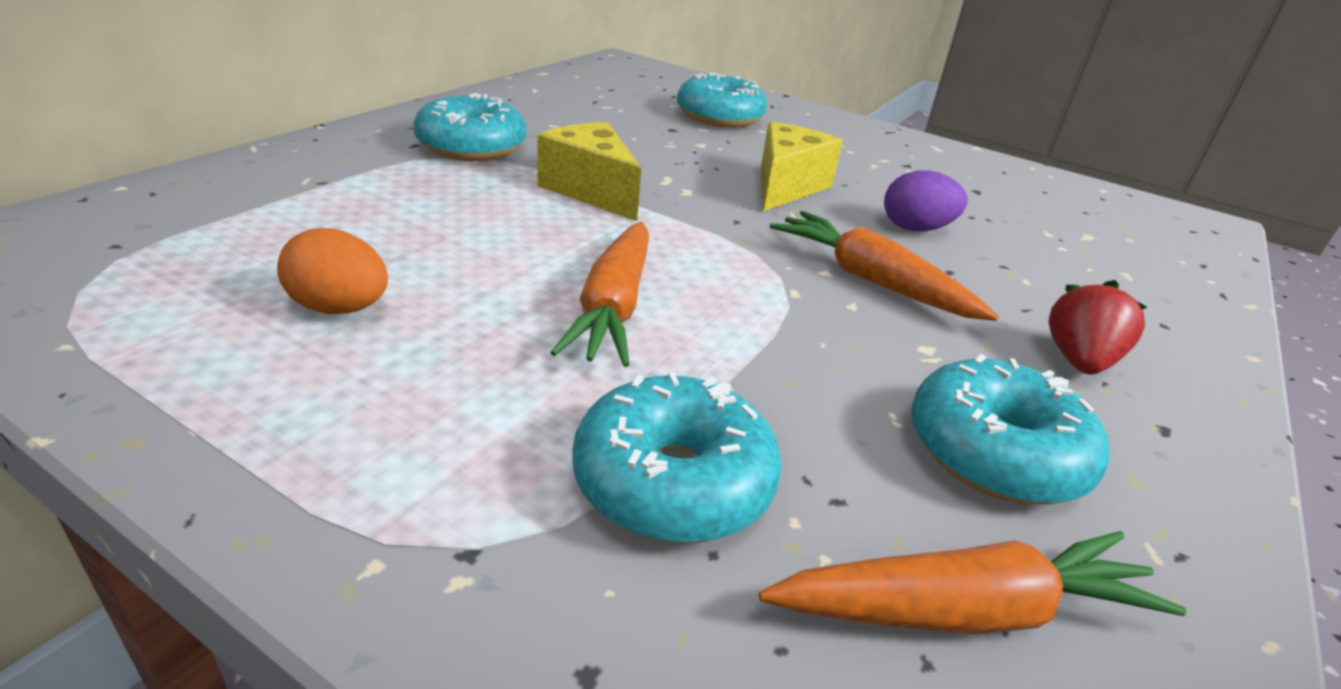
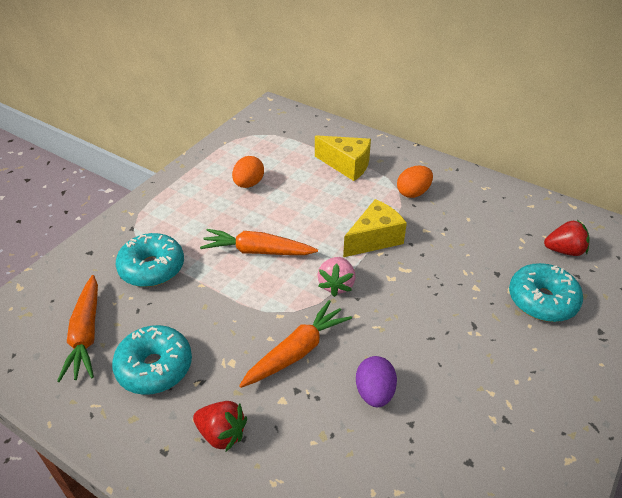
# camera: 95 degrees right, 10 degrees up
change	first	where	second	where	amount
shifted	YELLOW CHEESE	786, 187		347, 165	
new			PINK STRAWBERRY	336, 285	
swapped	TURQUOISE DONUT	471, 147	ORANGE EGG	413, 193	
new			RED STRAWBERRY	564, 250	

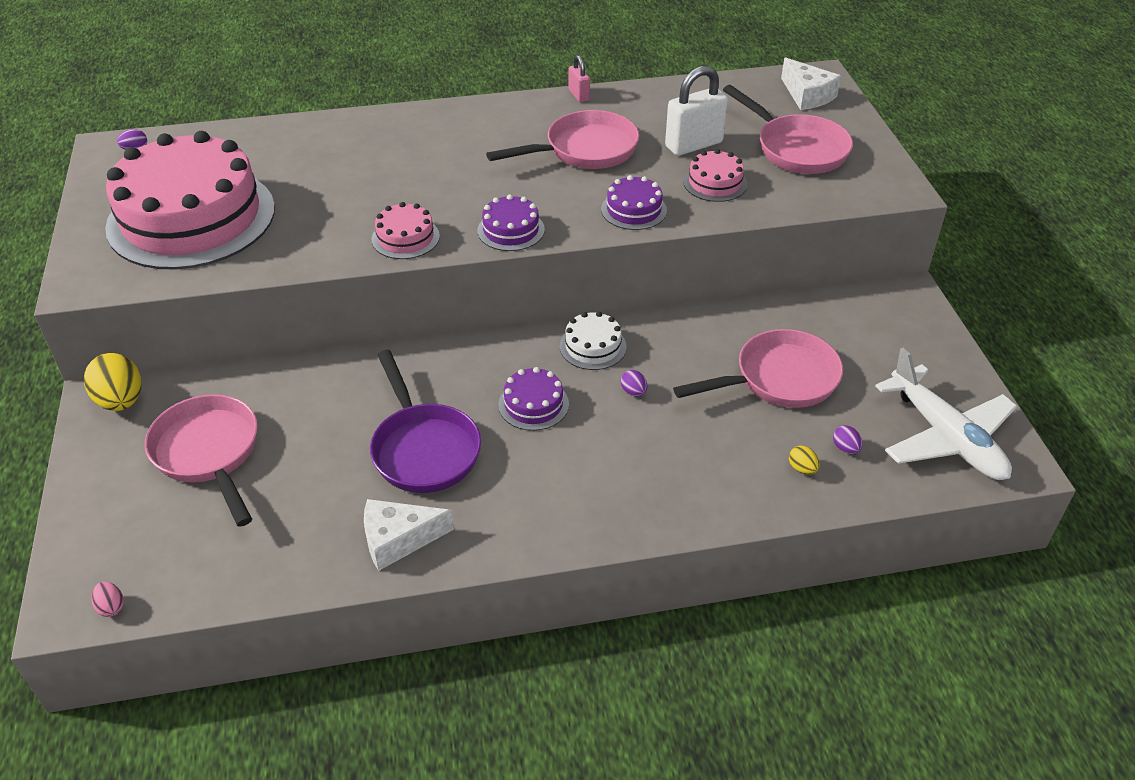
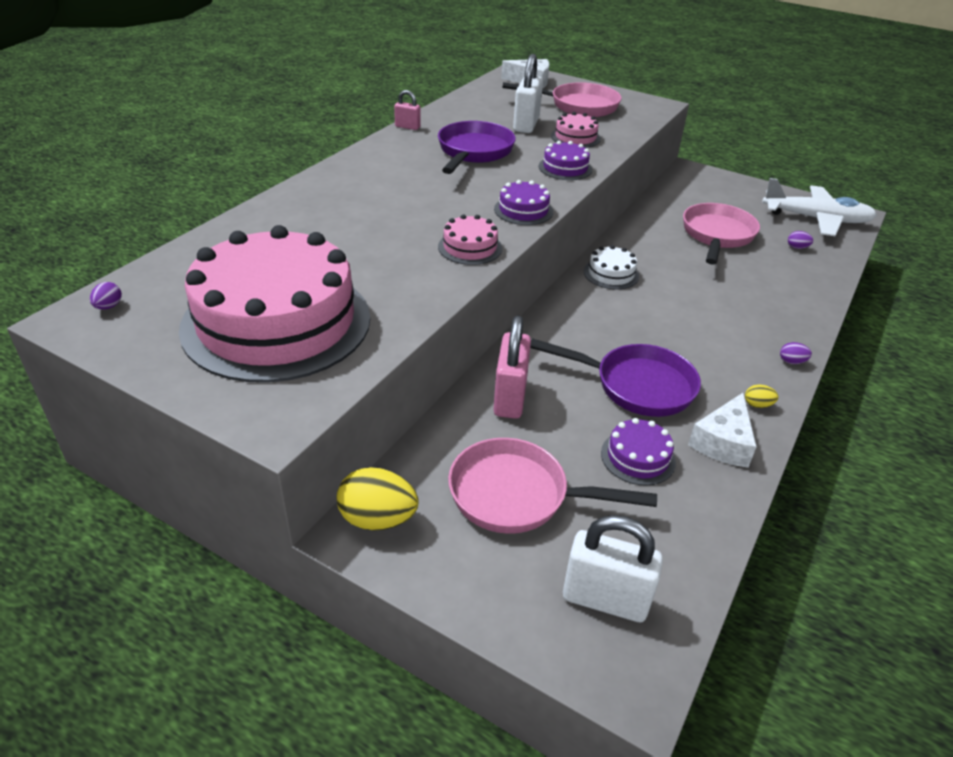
# camera: 50 degrees left, 5 degrees down
change	first	where	second	where	amount
repainted	PINK PAN	584, 150	PURPLE PAN	473, 152	
new			PINK PADLOCK	510, 398	
new			WHITE PADLOCK	605, 599	
shifted	PURPLE CAKE	533, 404		638, 457	
shifted	YELLOW EGG	802, 469		757, 405	
shifted	PURPLE EGG	633, 392		791, 362	
gone	PINK EGG	111, 607			

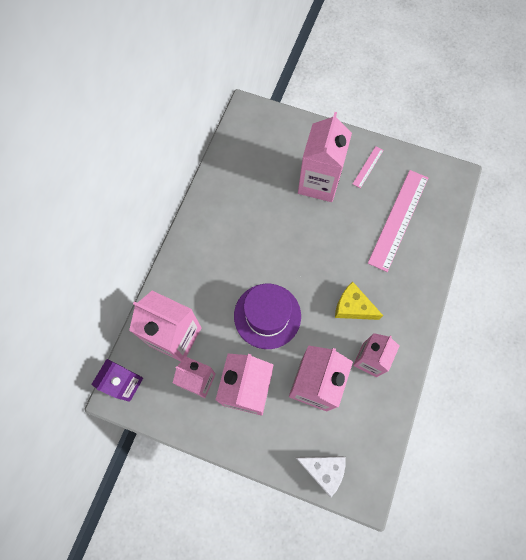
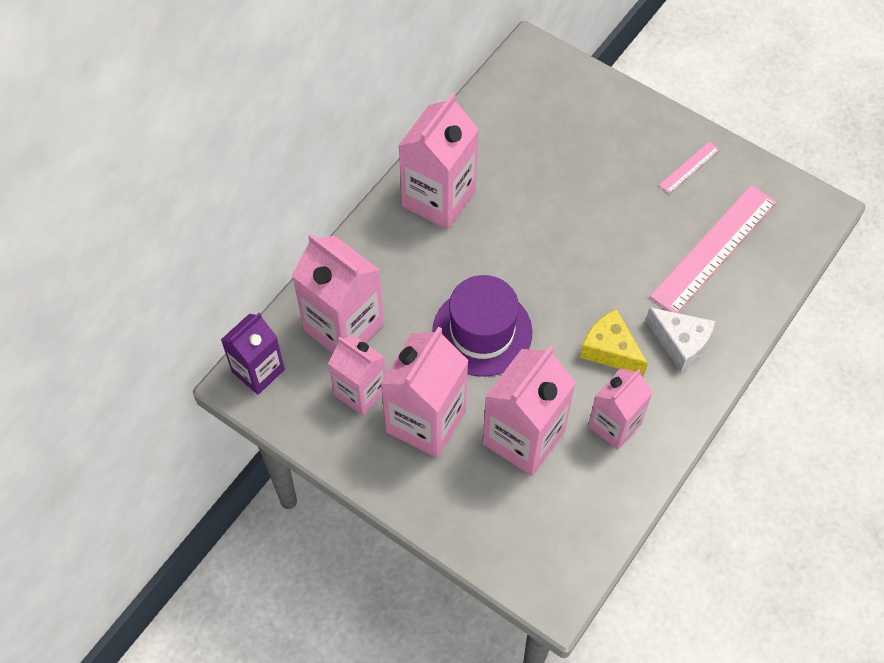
# camera: 15 degrees right, 10 degrees down
change	first	where	second	where	amount
shifted	PINK CARTON	319, 183		438, 198	
shifted	WHITE CHEESE	323, 469		680, 343	

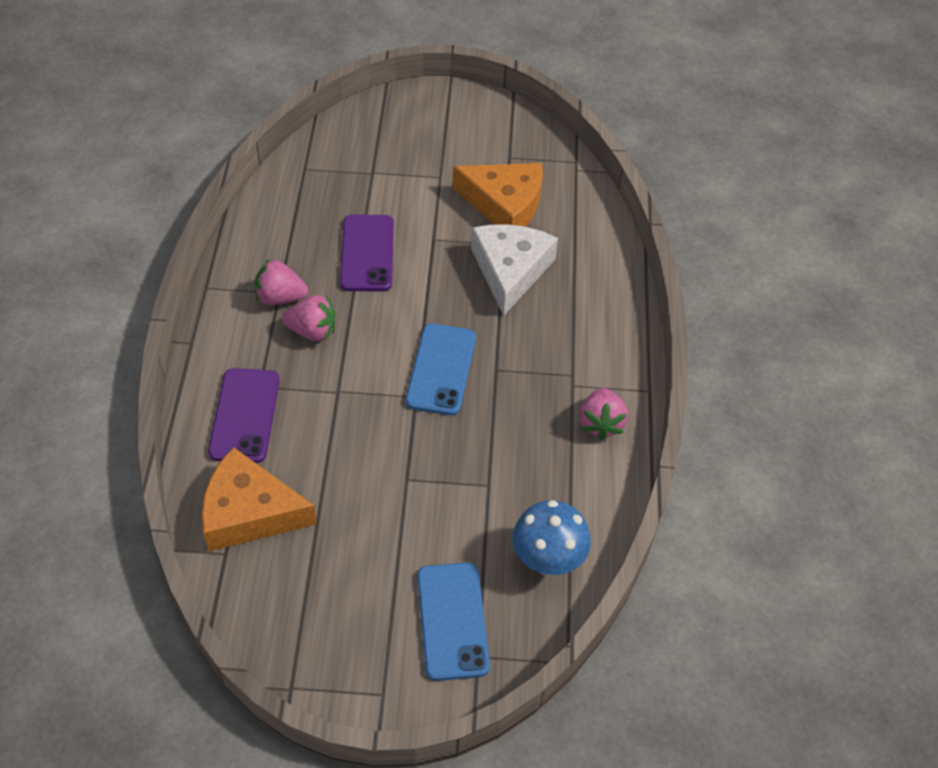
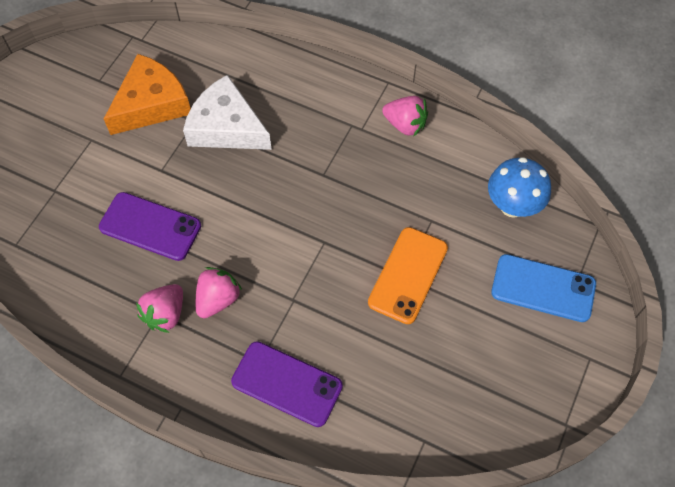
# camera: 65 degrees left, 10 degrees up
change	first	where	second	where	amount
new			ORANGE PHONE	408, 275	
gone	ORANGE CHEESE	249, 512			
gone	BLUE PHONE	441, 369			

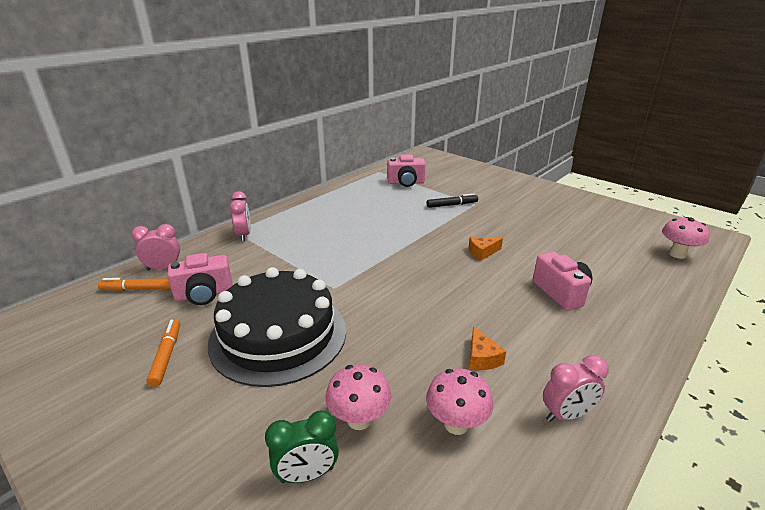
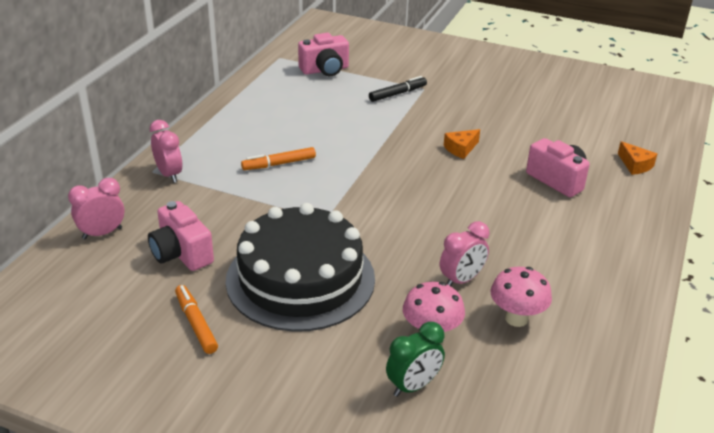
# camera: 20 degrees left, 5 degrees up
change	first	where	second	where	amount
rotated	PINK CAMERA	204, 294		181, 253	90 degrees clockwise
shifted	ORANGE MARKER	138, 289		279, 164	
shifted	PINK CLOCK	566, 415		461, 280	
shifted	ORANGE CHEESE	482, 358		635, 165	
gone	PINK MUSHROOM	677, 254			

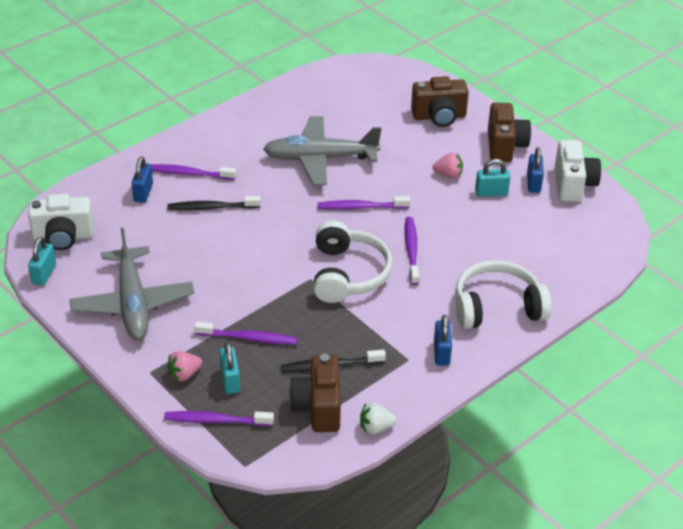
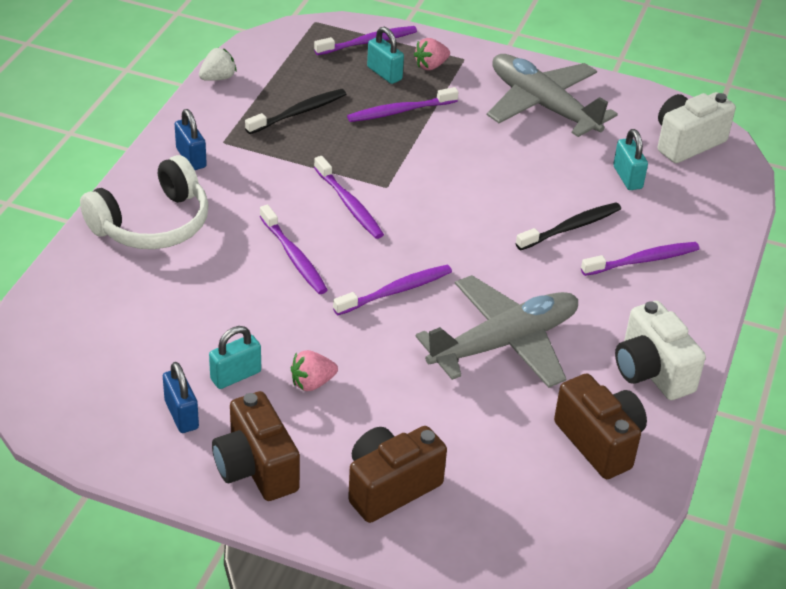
# camera: 150 degrees right, 0 degrees up
change	first	where	second	where	amount
swapped	WHITE HEADPHONES	347, 274	PURPLE TOOTHBRUSH	349, 204	
rotated	PINK STRAWBERRY	184, 374		431, 66	150 degrees counterclockwise
shifted	BROWN CAMERA	318, 407		599, 442	
shifted	TURQUOISE PADLOCK	44, 274		627, 177	
shifted	WHITE CAMERA	573, 184		651, 372	
gone	BLUE PADLOCK	143, 192			

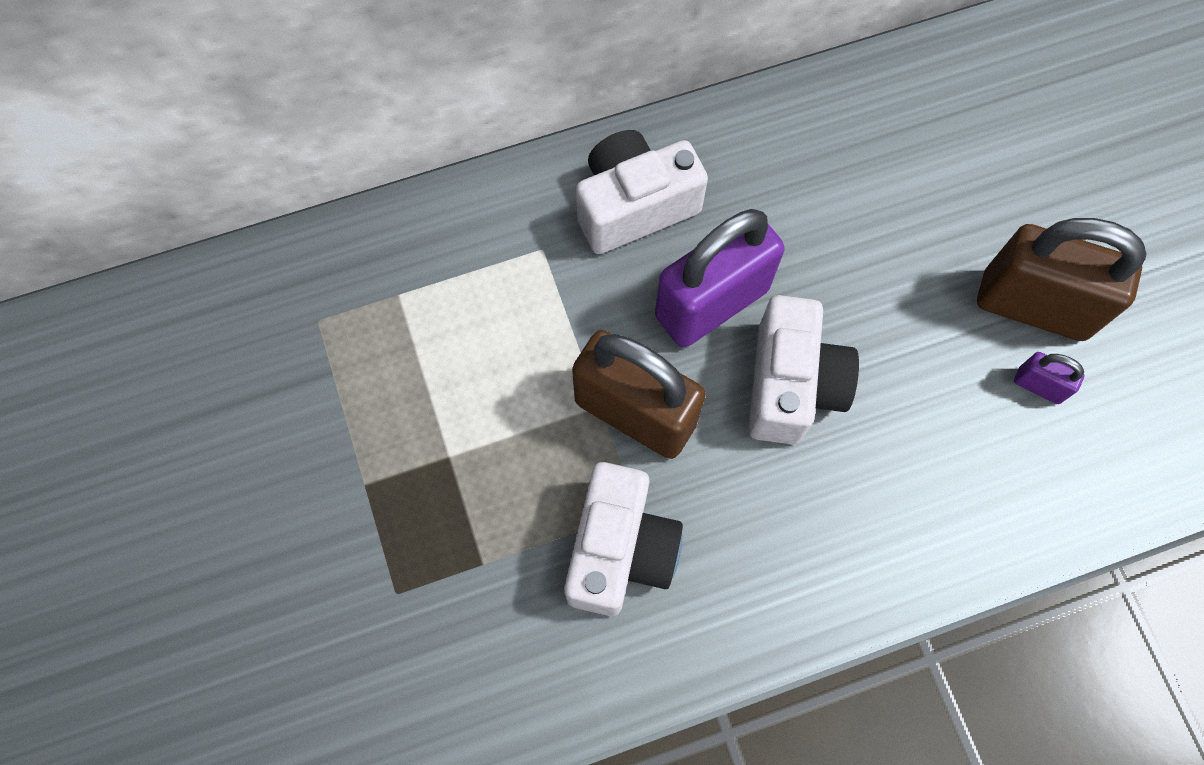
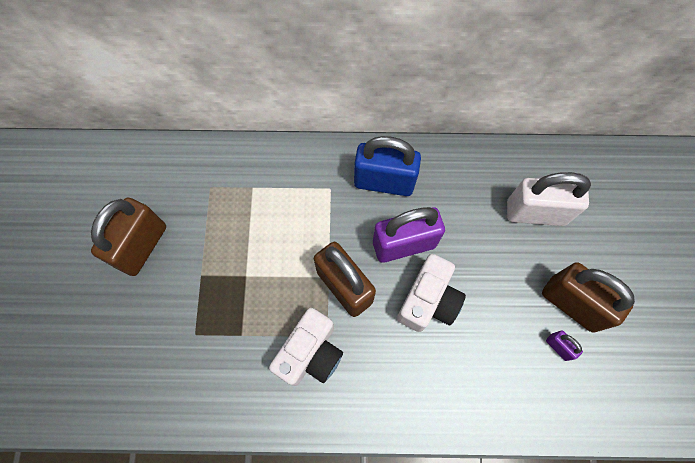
# camera: 20 degrees right, 0 degrees up
change	first	where	second	where	amount
new			BROWN PADLOCK	142, 246	
swapped	WHITE CAMERA	634, 206	BLUE PADLOCK	384, 182	
new			WHITE PADLOCK	535, 213	

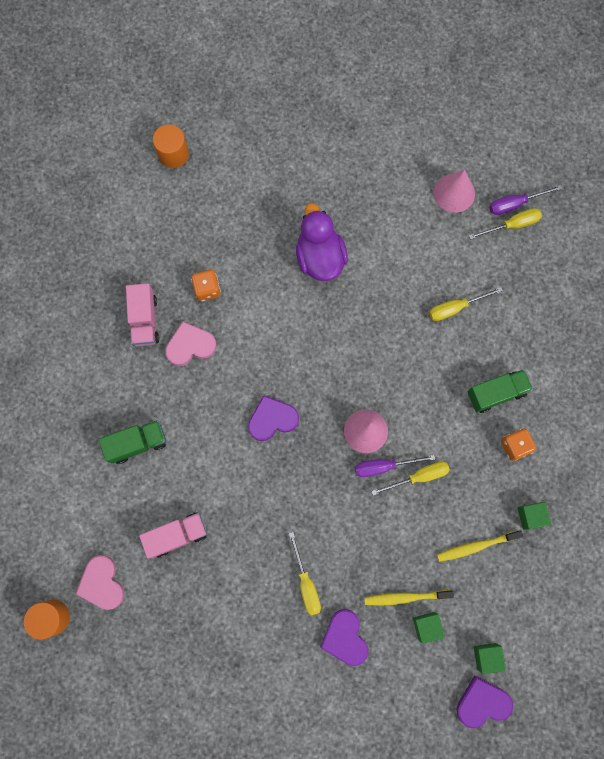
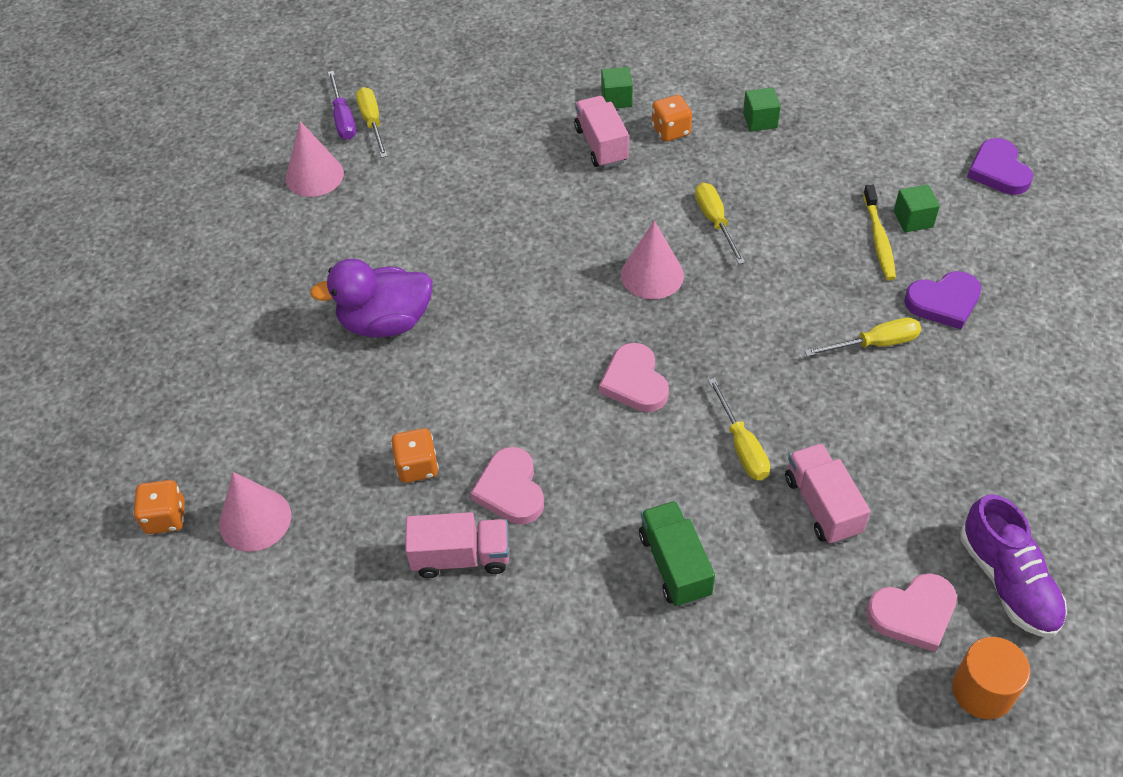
# camera: 85 degrees left, 25 degrees down
change	first	where	second	where	amount
swapped	ORANGE CYLINDER	173, 154	ORANGE DICE	166, 517	
new			PINK CONE	255, 519	
repainted	GREEN TRUCK	496, 393	PINK TRUCK	601, 145	
repainted	PURPLE HEART	272, 419	PINK HEART	634, 382	
shifted	GREEN CUBE	486, 656		616, 99	
shifted	YELLOW SCREWDRIVER	455, 308		742, 446	
new			PURPLE SHOE	1007, 582	
gone	PURPLE SCREWDRIVER	384, 466			
gone	YELLOW TOOTHBRUSH	476, 546			

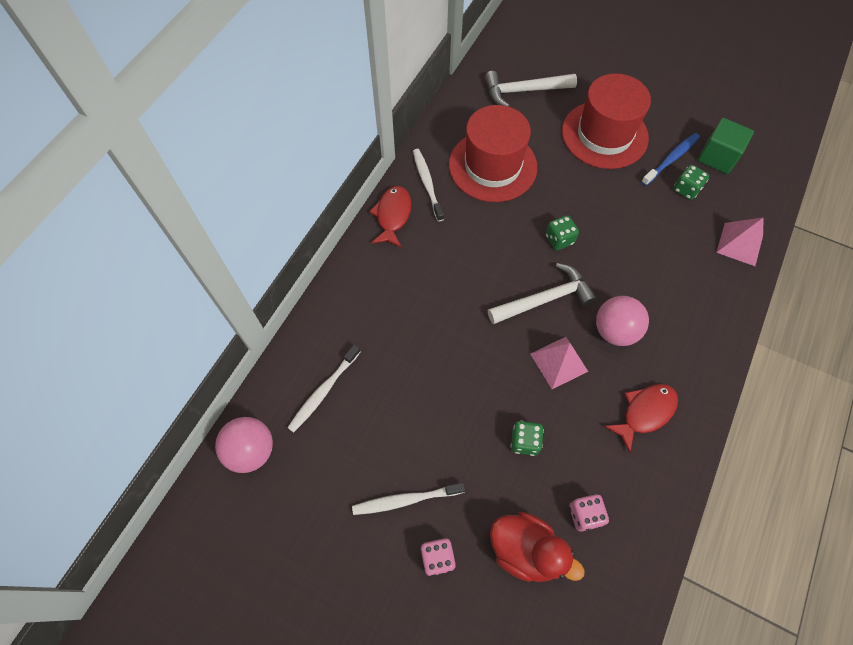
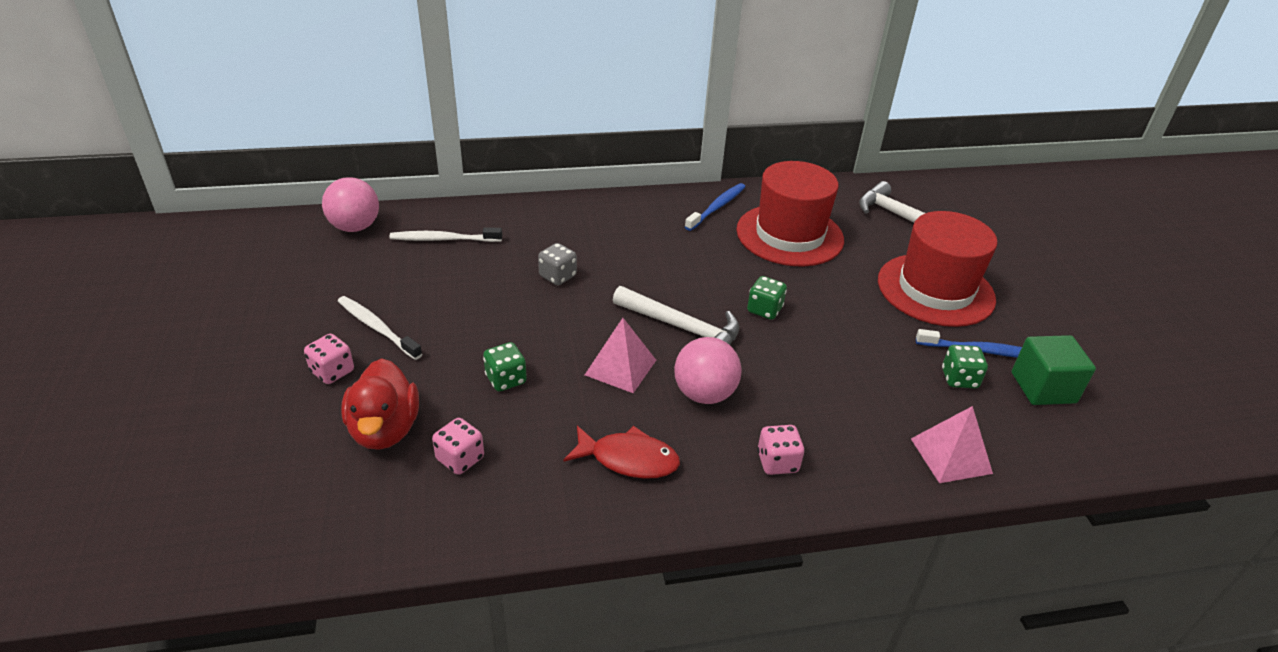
# camera: 50 degrees right, 25 degrees down
change	first	where	second	where	amount
new			GREY DICE	557, 276	
repainted	WHITE TOOTHBRUSH	427, 184	BLUE TOOTHBRUSH	717, 207	
new			PINK DICE	777, 462	
gone	RED FISH	393, 215			

